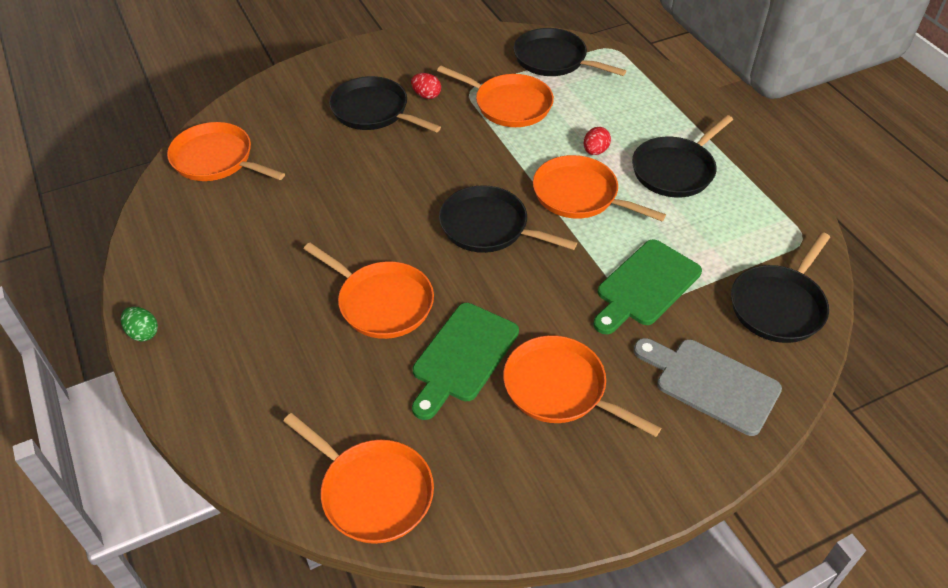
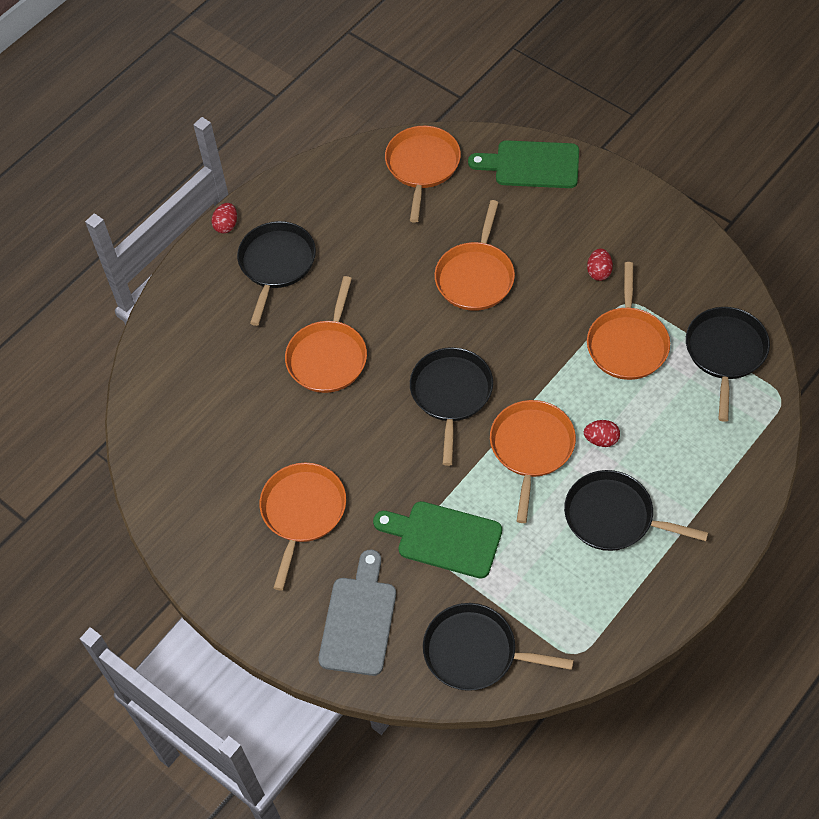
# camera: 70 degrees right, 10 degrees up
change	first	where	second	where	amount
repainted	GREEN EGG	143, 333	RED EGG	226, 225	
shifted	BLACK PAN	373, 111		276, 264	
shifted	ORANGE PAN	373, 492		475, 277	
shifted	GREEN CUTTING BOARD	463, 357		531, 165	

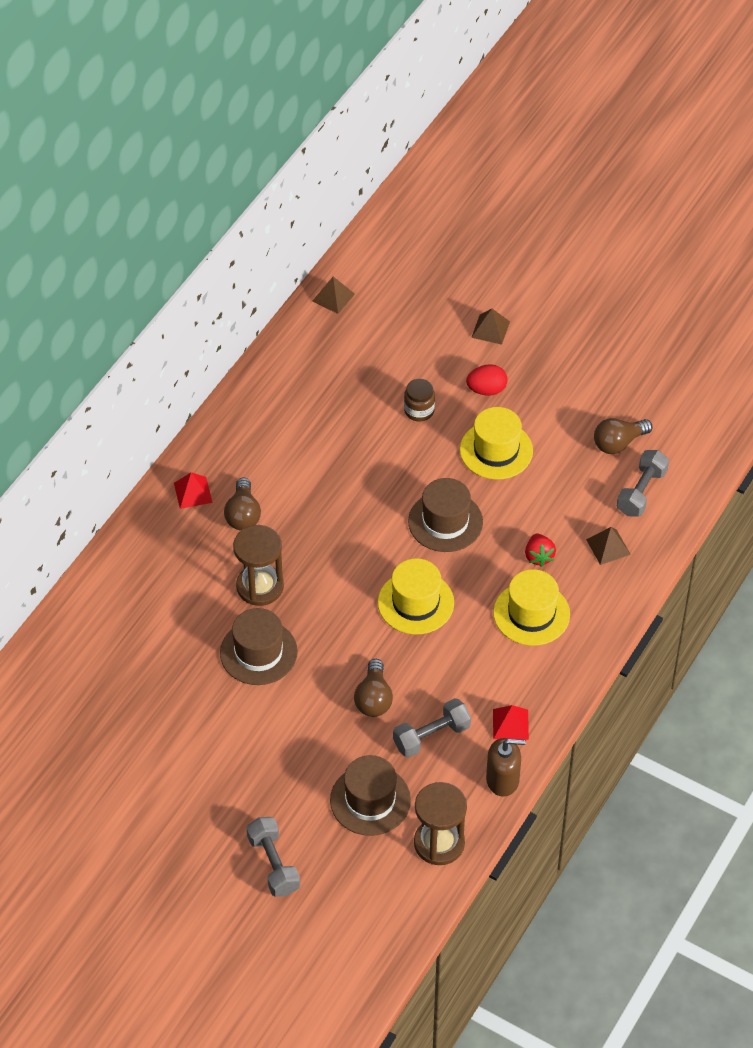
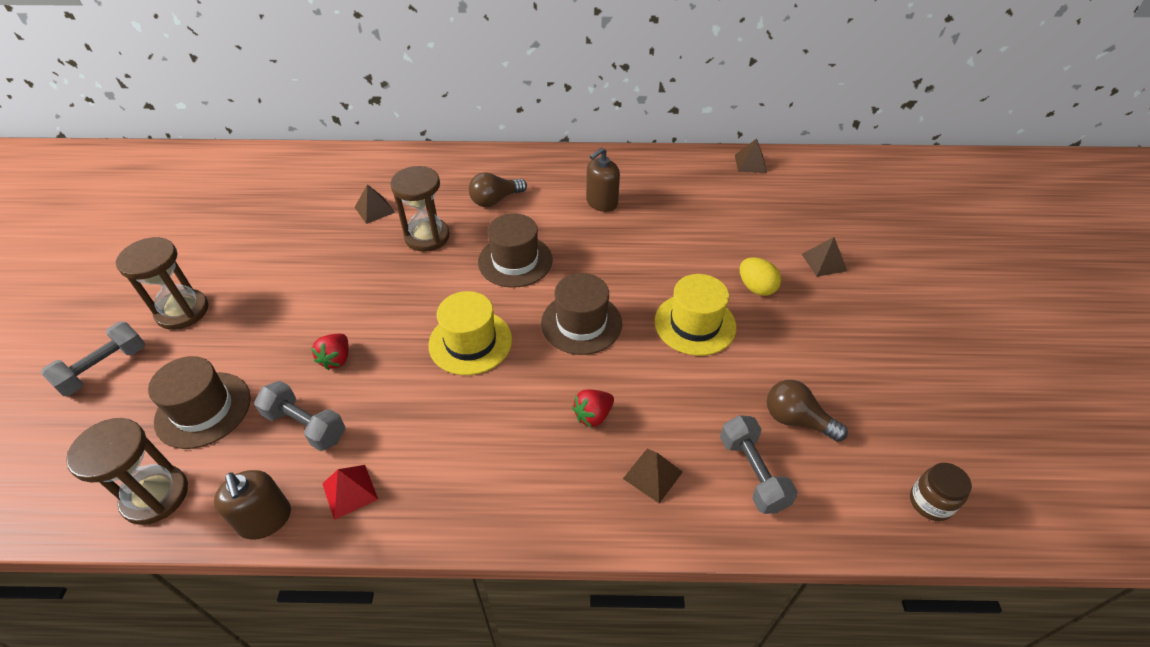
# camera: 60 degrees right, 5 degrees down
change	first	where	second	where	amount
new			BROWN HOURGLASS	182, 311	
swapped	BROWN LIGHT BULB	373, 698	RED STRAWBERRY	336, 359	
new			BROWN PYRAMID	374, 209	
shifted	BROWN HAT	258, 652		515, 261	
new			BROWN SOAP DISPENSER	601, 202	
rotated	GREY DUMBBELL	641, 492		752, 473	75 degrees clockwise
repainted	RED EGG	486, 390	YELLOW EGG	756, 288	
shifted	BROWN JAR	419, 411		930, 502	
gone	RED PYRAMID	193, 492			
gone	YELLOW HAT	531, 614			

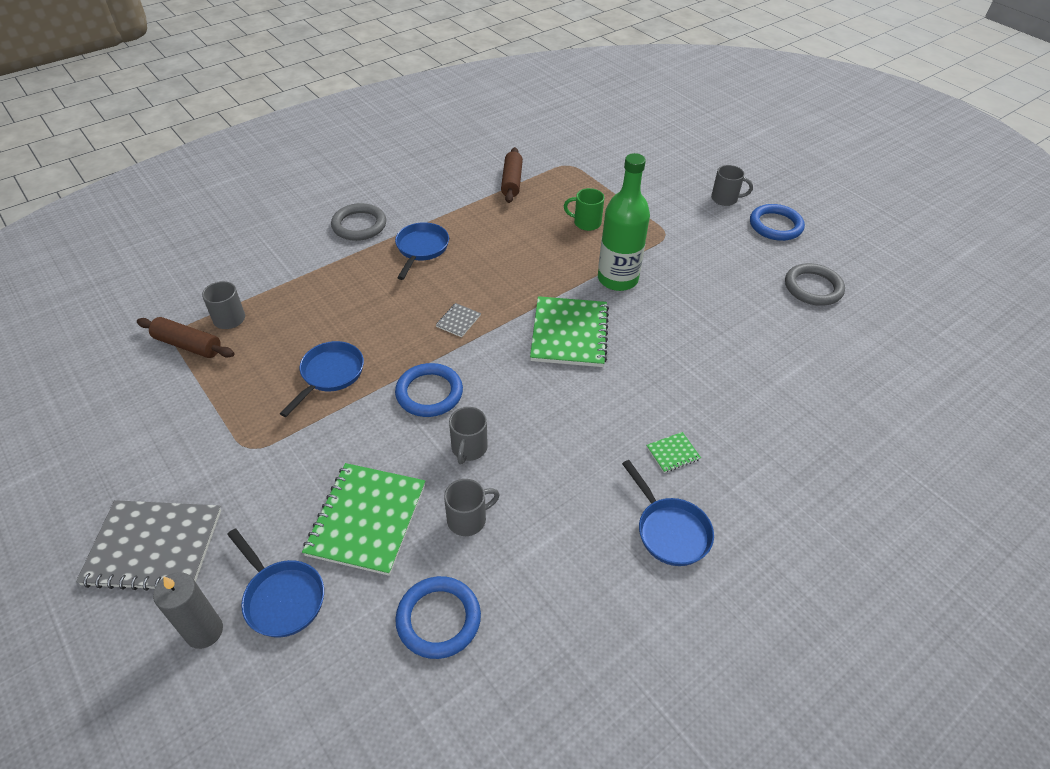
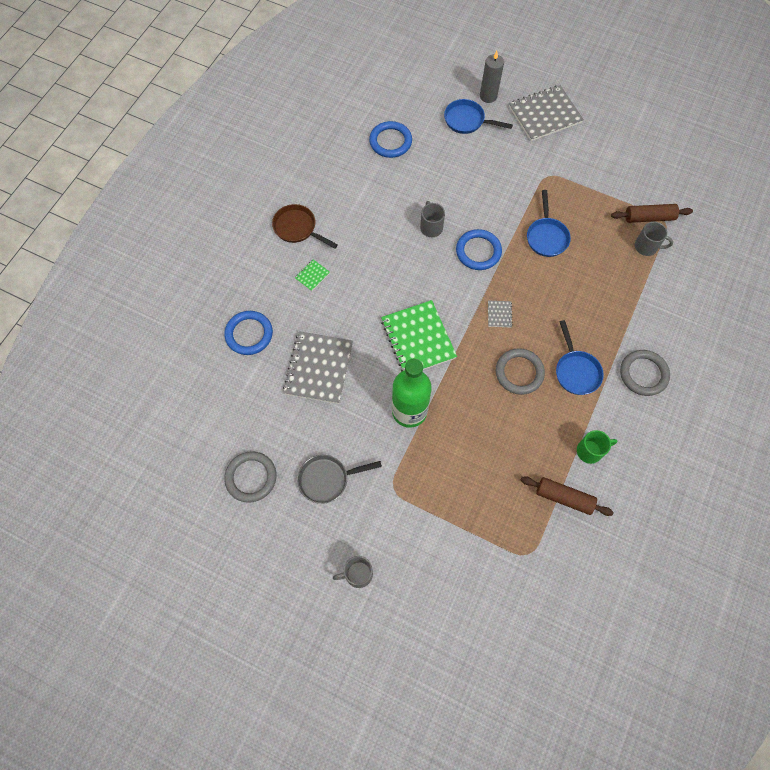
# camera: 155 degrees right, 20 degrees up
change	first	where	second	where	amount
shifted	BLUE RING	775, 225		249, 334	
repainted	BLUE PAN	670, 531	BROWN PAN	297, 228	
new			GREY NOTEBOOK	318, 368	
new			GREY PAN	327, 479	
new			GREY RING	519, 372	
rotated	BROWN ROLLING PIN	511, 181		564, 497	45 degrees counterclockwise
shifted	GREEN MUG	586, 223		590, 451	
gone	GREEN NOTEBOOK	366, 519			
gone	GREY MUG	468, 519			

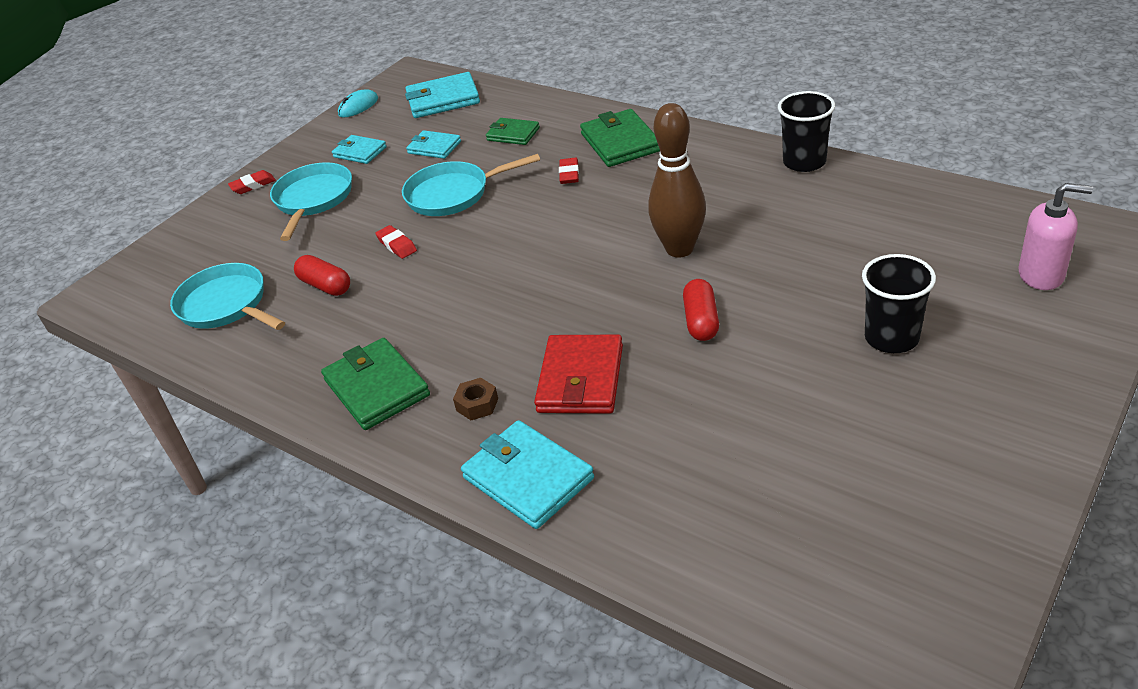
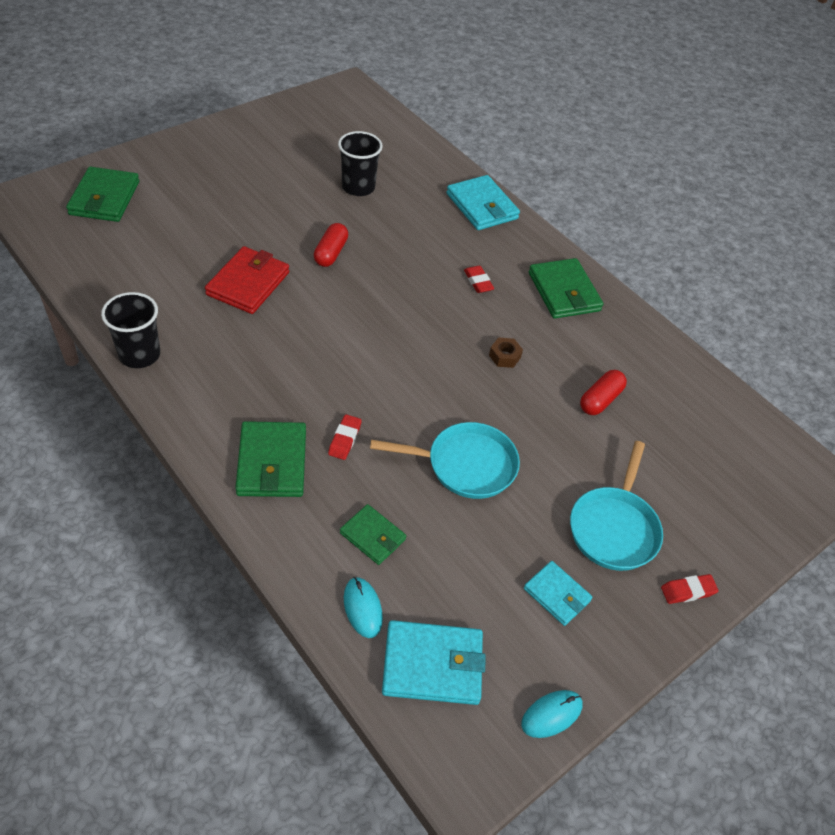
# camera: 175 degrees left, 10 degrees up
change	first	where	second	where	amount
swapped	PINK SOAP DISPENSER	1041, 275	GREEN WALLET	104, 198	
shifted	RED WALLET	581, 379		248, 283	
shifted	BLACK CUP	891, 338		358, 187	
new			TURQUOISE MOUSE	363, 608	
shifted	RED ERASER	397, 245		478, 282	
shifted	BROWN NUT	477, 404		504, 356	
rotated	RED CAPSULE	325, 285		600, 400	75 degrees clockwise
gone	TURQUOISE PAN	226, 305			
gone	TURQUOISE WALLET	434, 147			
gone	BROWN BOWLING PIN	679, 249			

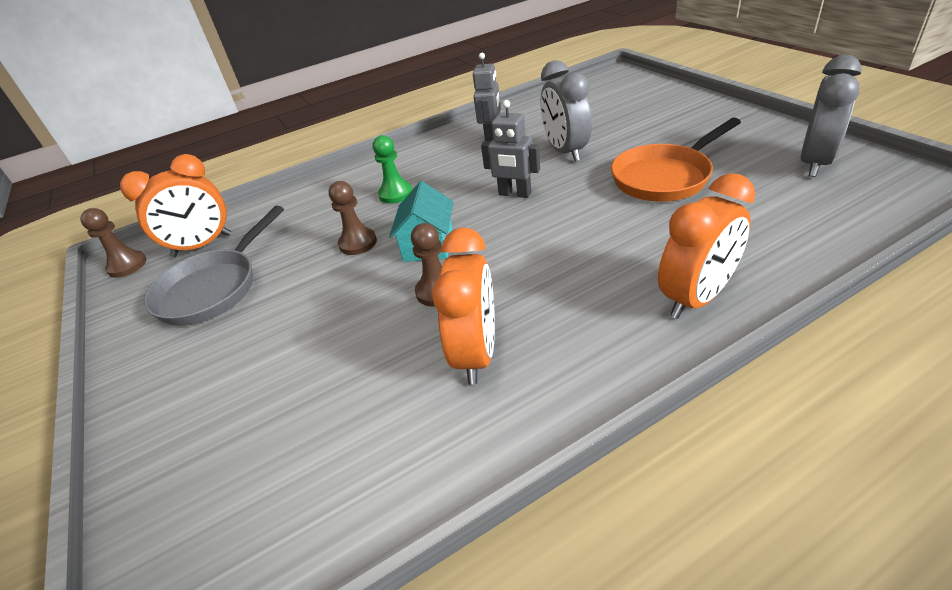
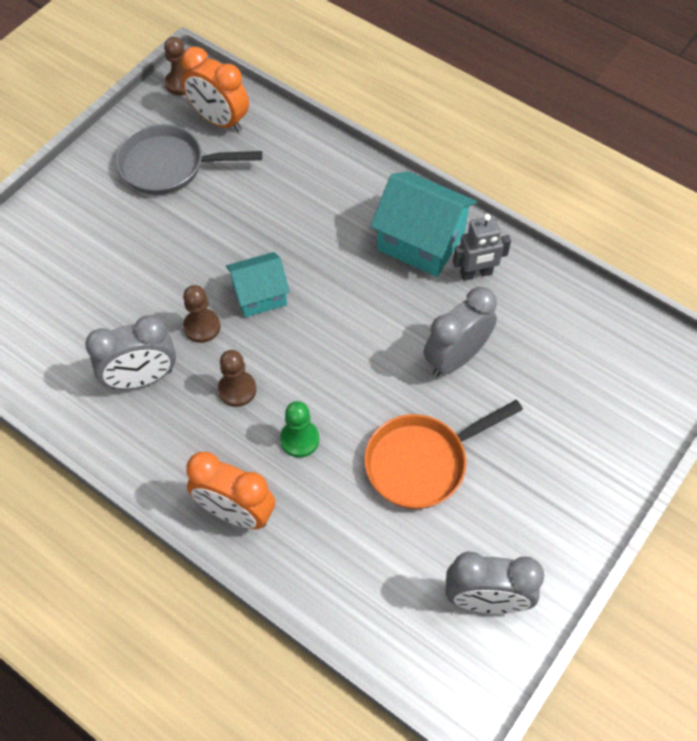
# camera: 60 degrees right, 20 degrees up
change	first	where	second	where	amount
repainted	ORANGE CLOCK	476, 353	GREY CLOCK	141, 379	
shifted	BROWN PAWN	358, 243		237, 389	
shifted	GREEN PAWN	396, 194		299, 439	
rotated	ORANGE PAN	665, 177		422, 462	60 degrees counterclockwise
new			TURQUOISE HOUSE	420, 241	
gone	GREY ROBOT	514, 194			

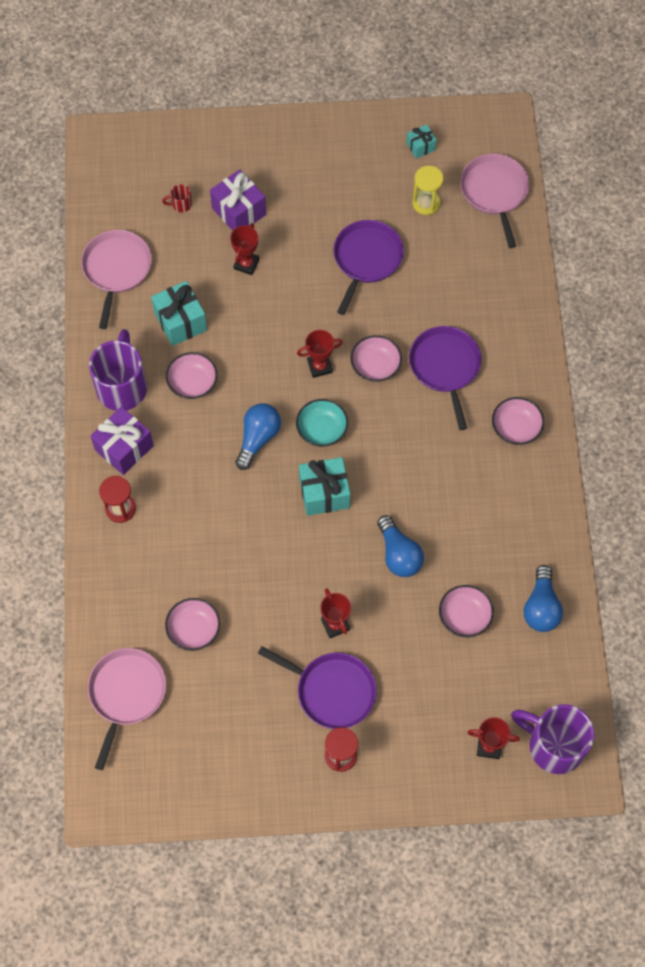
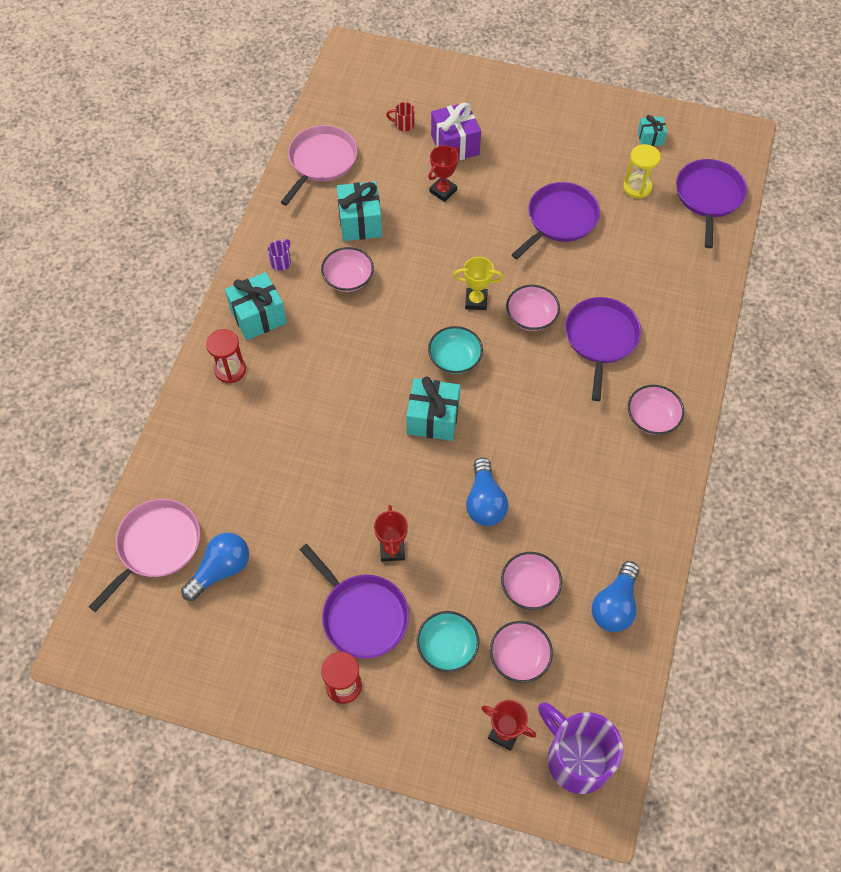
# camera: 20 degrees right, 5 degrees down
change	first	where	second	where	amount
shifted	BLUE LIGHT BULB	258, 438		221, 570	
repainted	PURPLE GIFT	124, 448	TURQUOISE GIFT	258, 316	
scaled	PURPLE MUG	122, 386		281, 262	x0.40
new			TURQUOISE BOWL	447, 647	
repainted	RED TROPHY	319, 366	YELLOW TROPHY	476, 301	
shifted	PINK BOWL	193, 629		519, 657	
repainted	PINK PAN	494, 192	PURPLE PAN	708, 197	

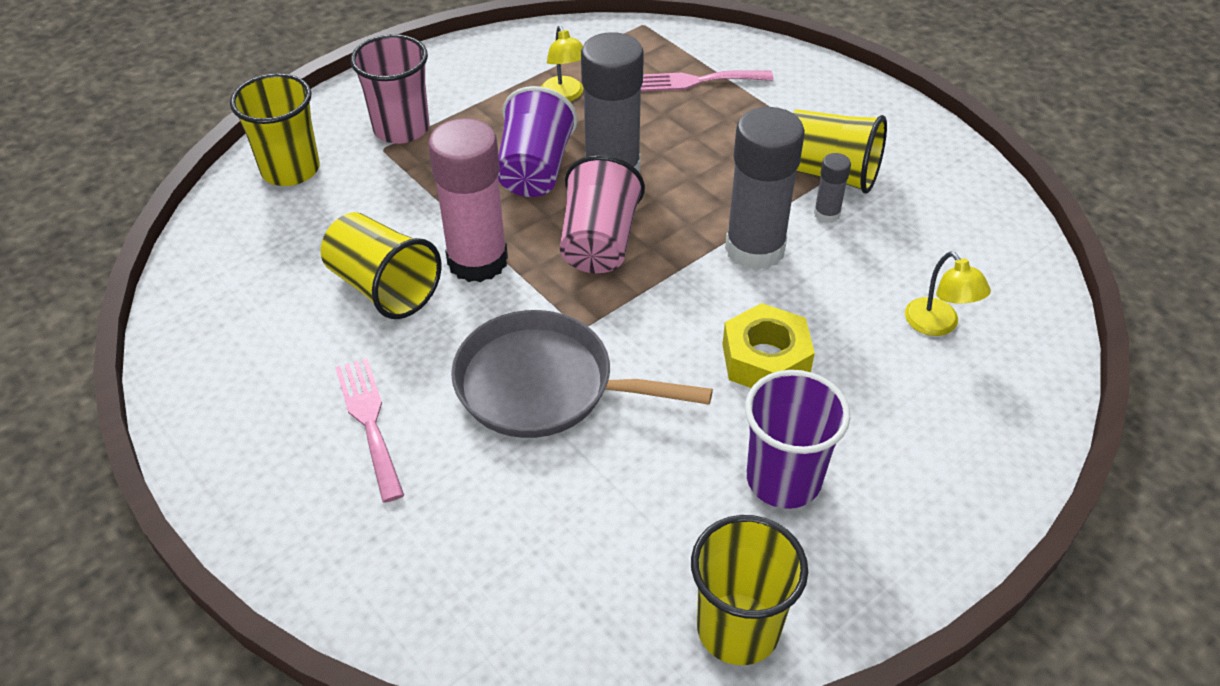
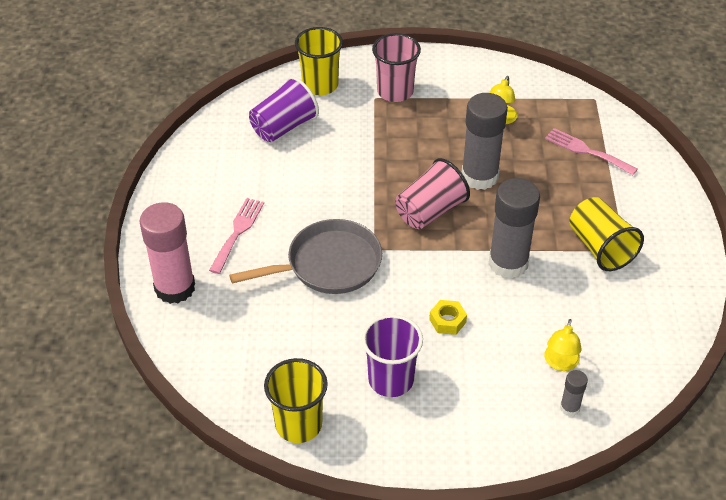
# camera: 40 degrees right, 0 degrees up
change	first	where	second	where	amount
shifted	PINK GLUE STICK	477, 261		175, 288	
rotated	GREY PAN	543, 385		328, 264	105 degrees clockwise
shifted	PURPLE CUP	535, 170		284, 127	
scaled	YELLOW NUT	765, 359		447, 321	x0.62
shifted	GREY GLUE STICK	827, 214		570, 407	
gone	YELLOW CUP	383, 288			

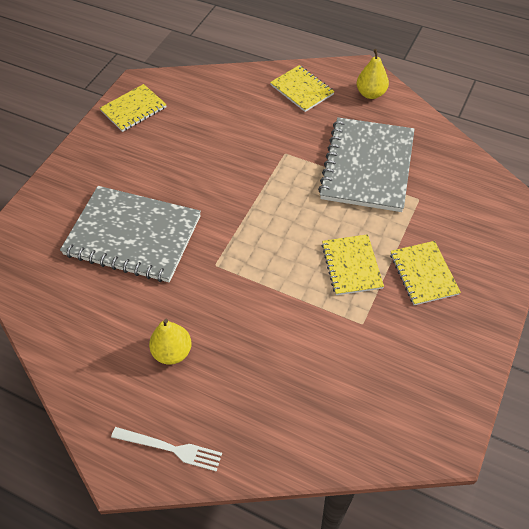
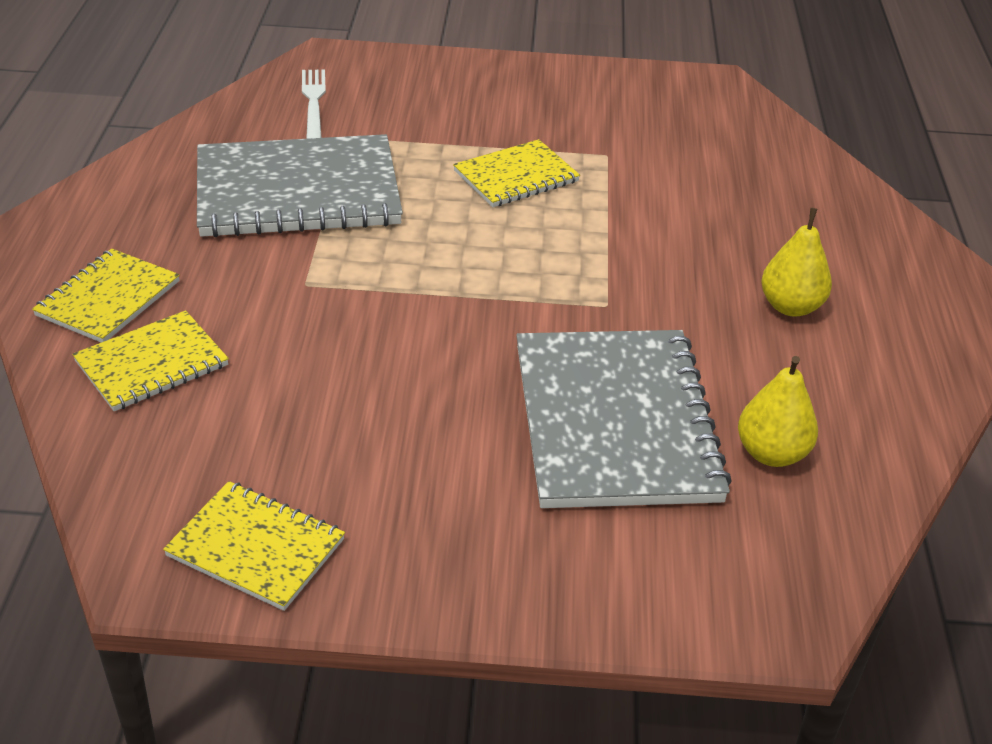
# camera: 115 degrees left, 15 degrees down
change	first	where	second	where	amount
shifted	YELLOW NOTEBOOK	423, 274		152, 364	
shifted	WHITE FORK	170, 448		313, 103	
shifted	YELLOW PEAR	370, 94		771, 453	

